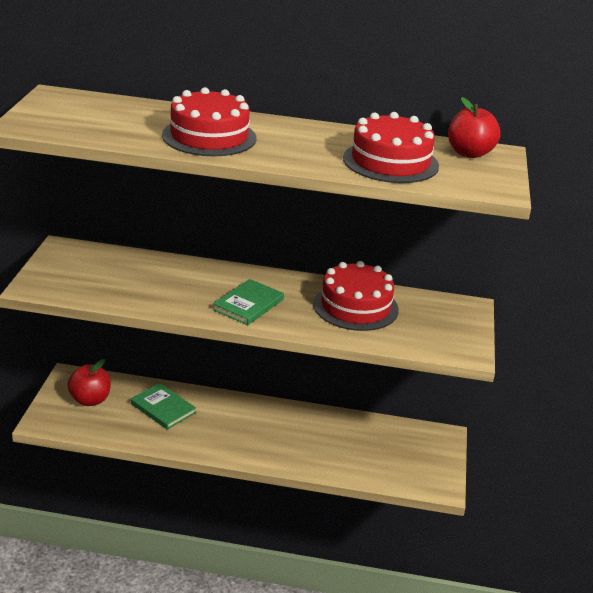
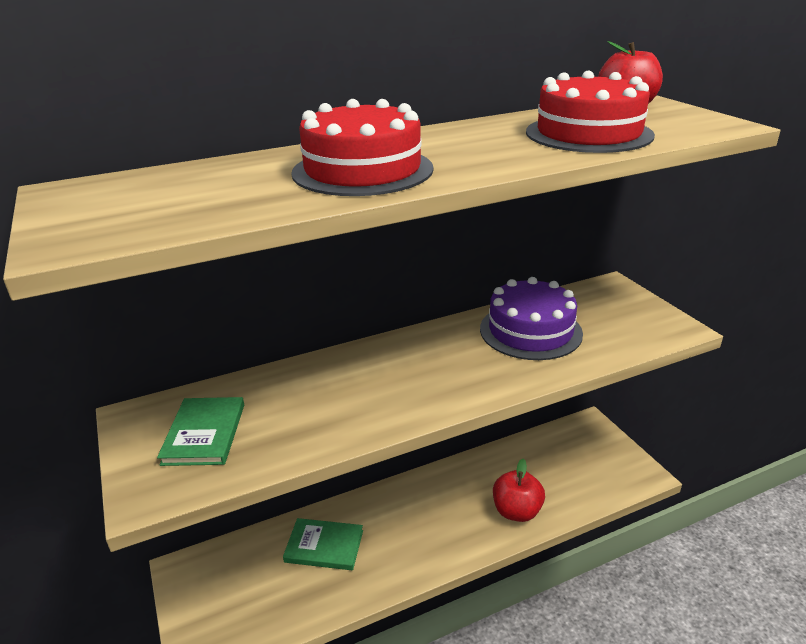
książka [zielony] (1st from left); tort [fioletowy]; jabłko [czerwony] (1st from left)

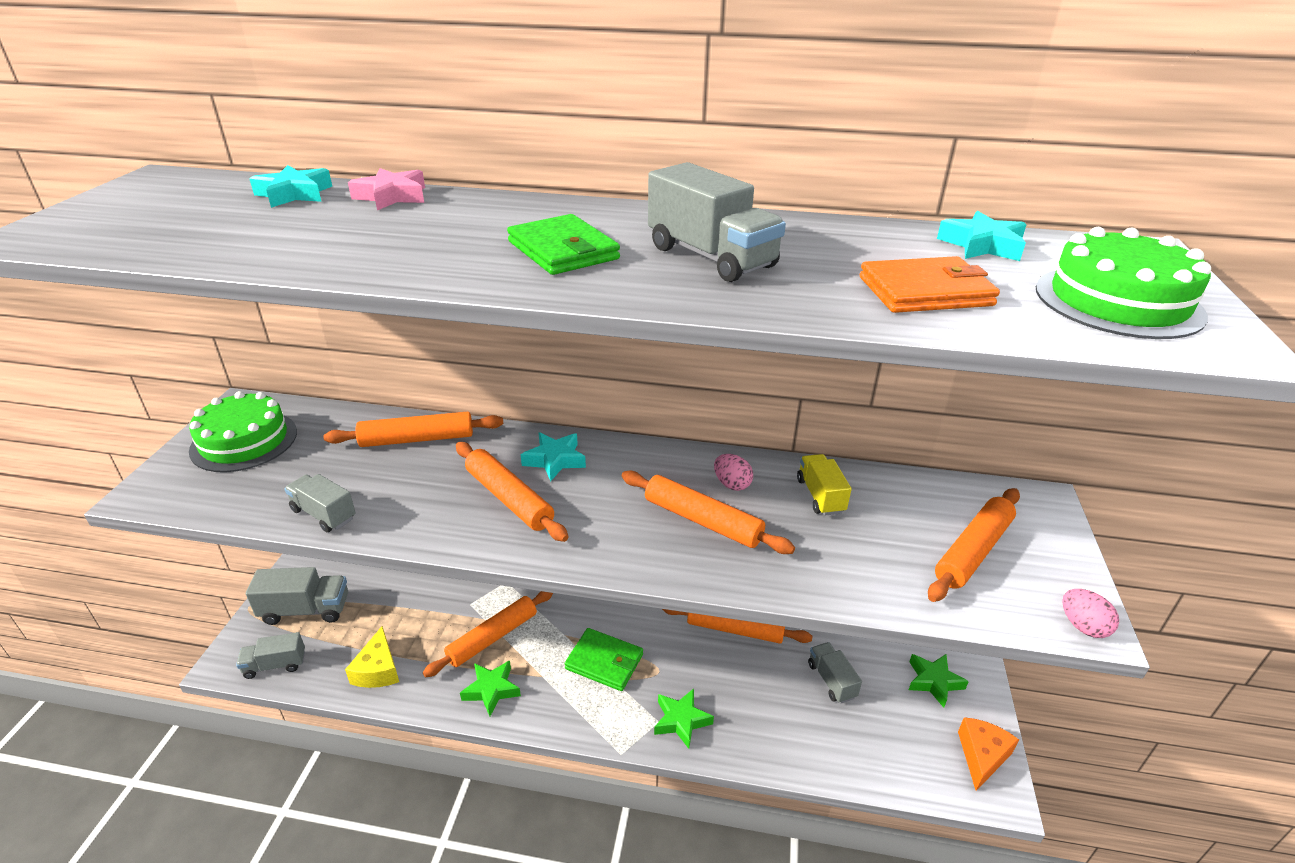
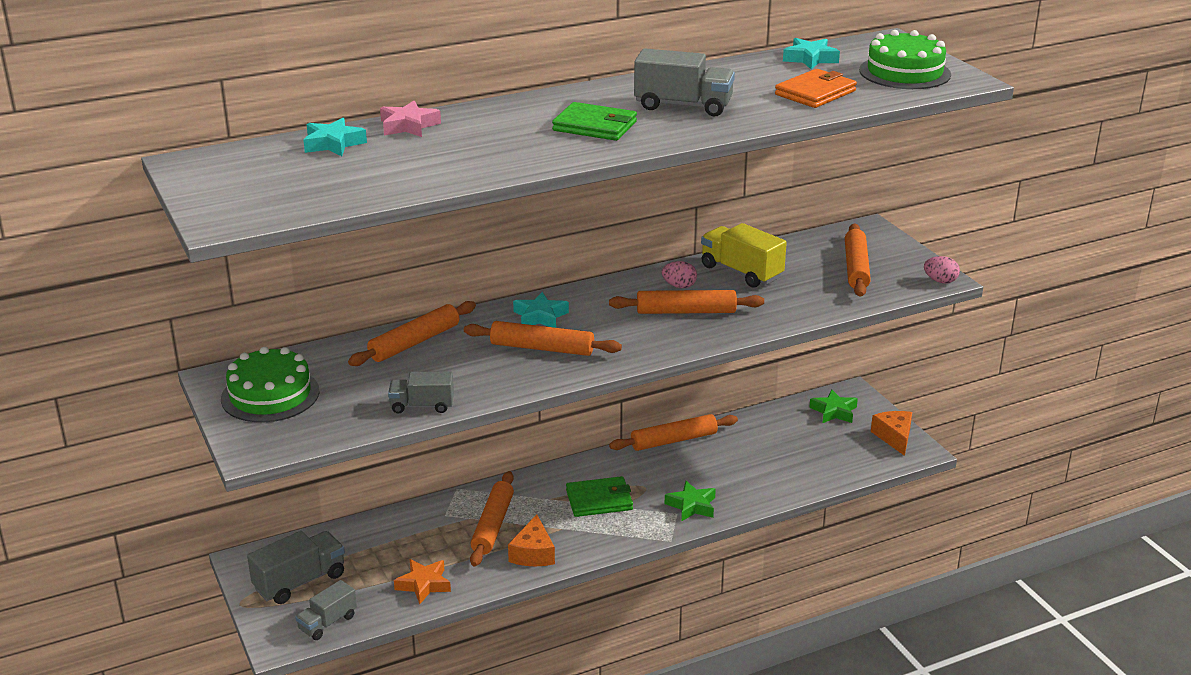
gwiazda [pomarańczowy]; ser [pomarańczowy] (1st from left); ciężarówka [żółty]; ciężarówka [szary] (5th from left in the first image)

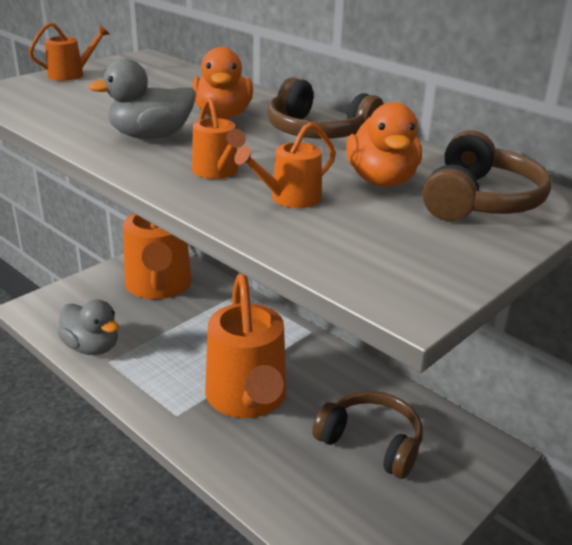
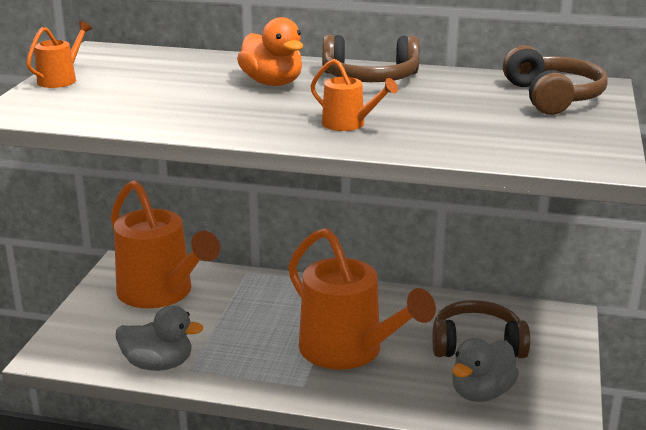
kaczka [szary] (2nd from left); konewka [pomarańczowy] (5th from left in the first image); kaczka [pomarańczowy] (2nd from left in the first image)

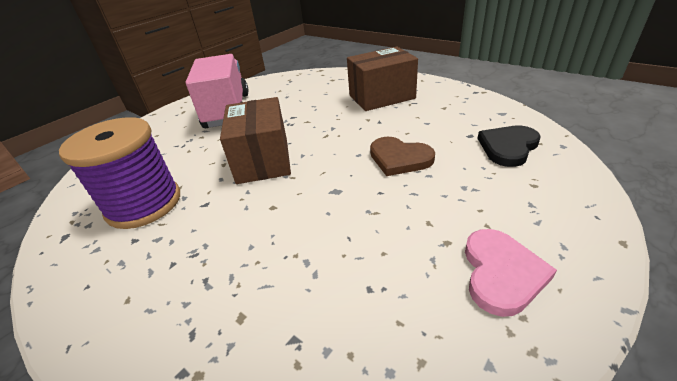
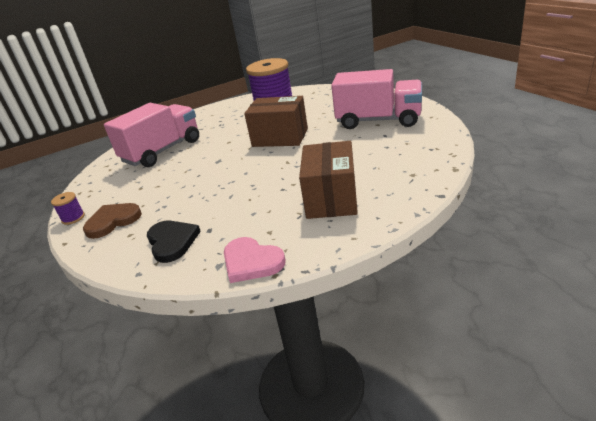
szpulka [fioletowy] (1st from left); serce [brązowy]; ciężarówka [różowy] (1st from left); serce [różowy]

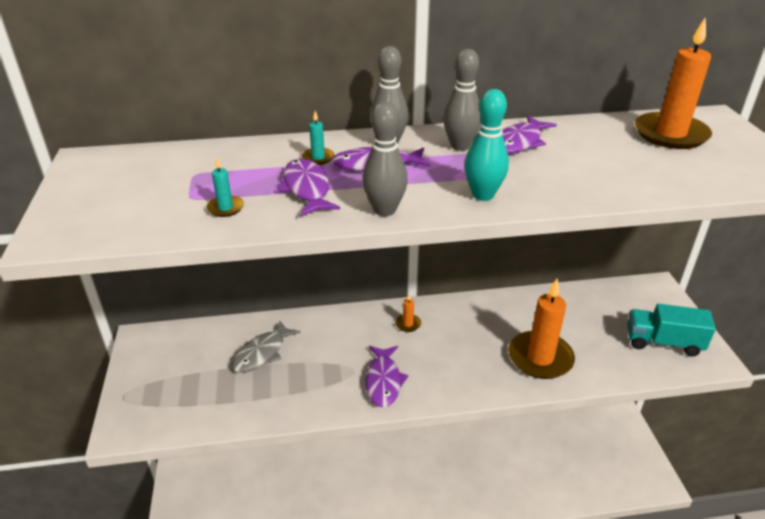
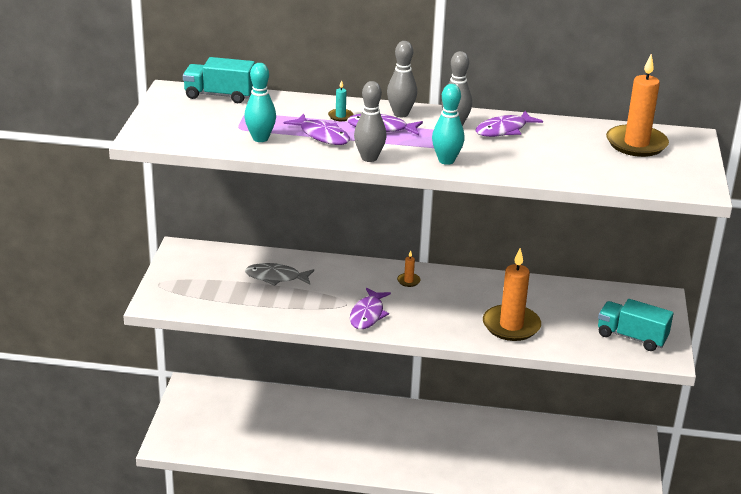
ciężarówka [turkusowy] (1st from left); kręgiel [turkusowy] (1st from left); ryba [szary]; ryba [fioletowy] (1st from left)

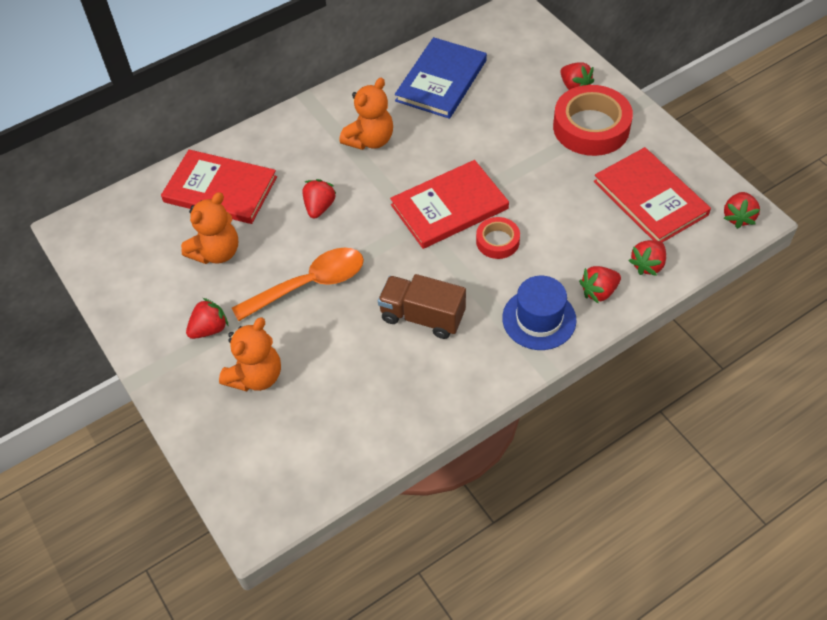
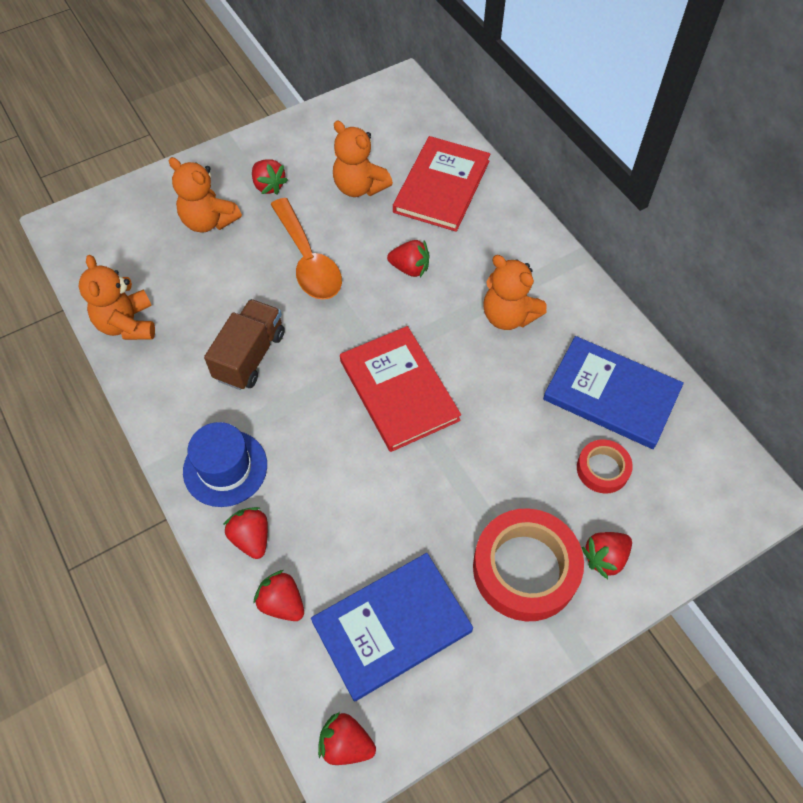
miś [pomarańczowy] (1st from left); książka [niebieski] (1st from left); taśma klejąca [czerwony] (2nd from left)

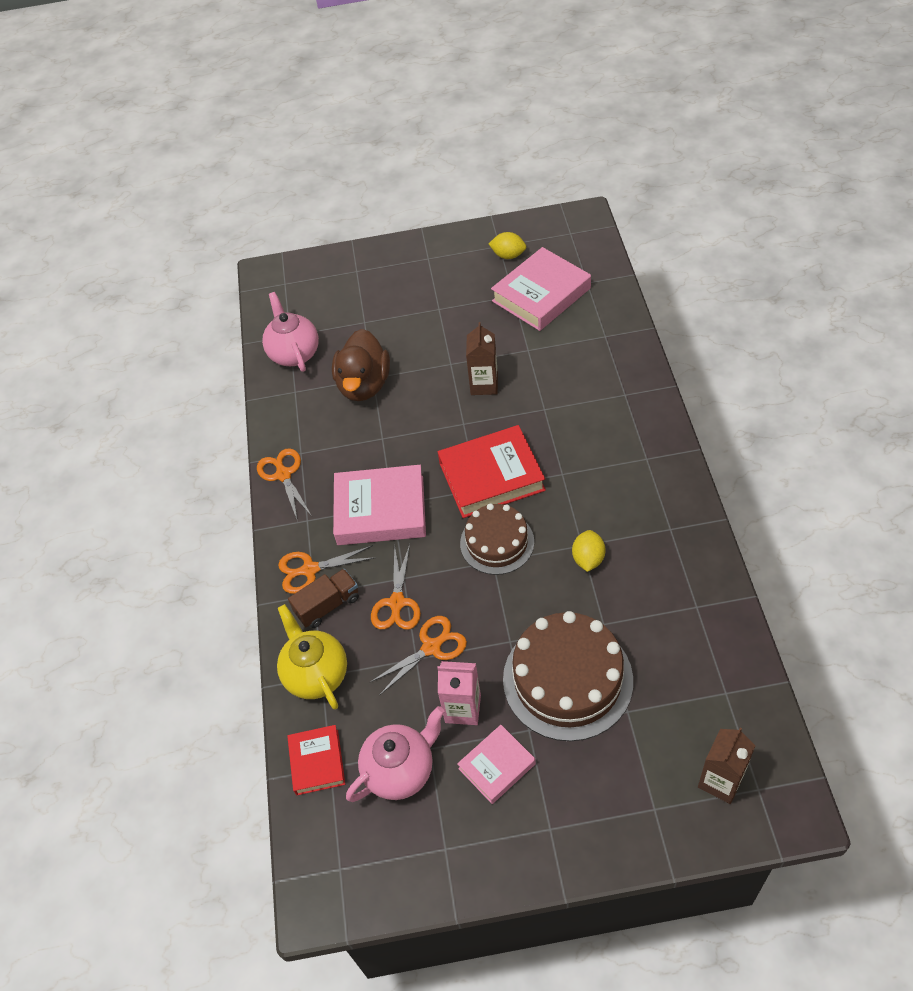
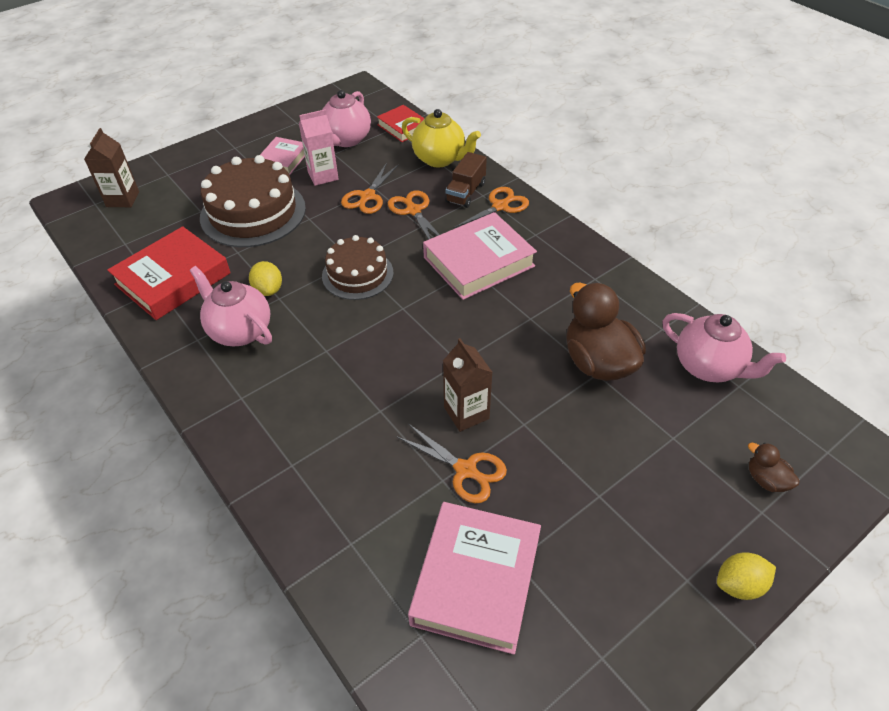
książka [czerwony] (1st from left); imbryk [różowy] (1st from left); nożyczki [pomarańczowy] (3rd from left); cytryna [żółty] (2nd from left); kaczka [brązowy] (2nd from left)

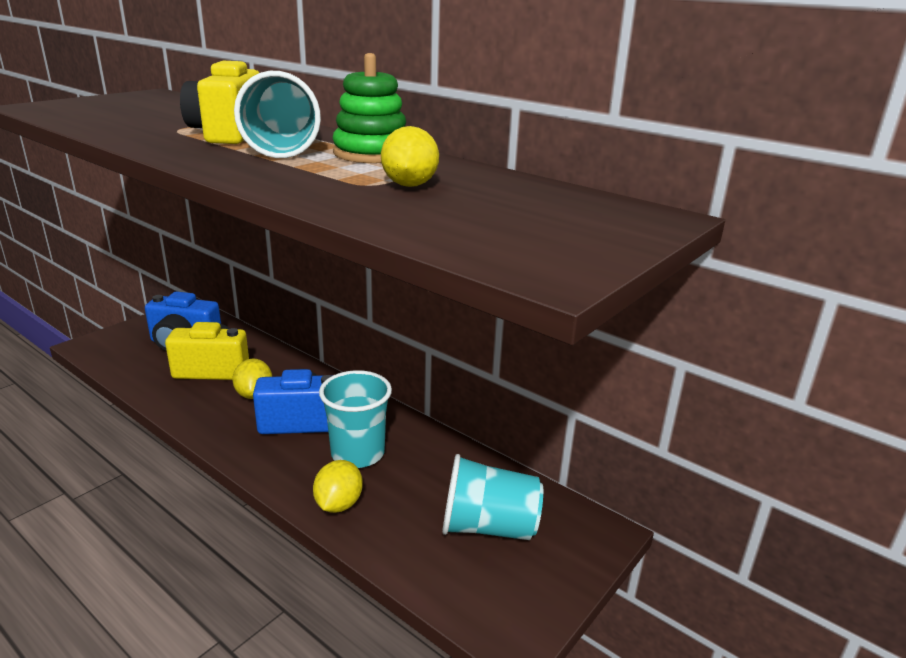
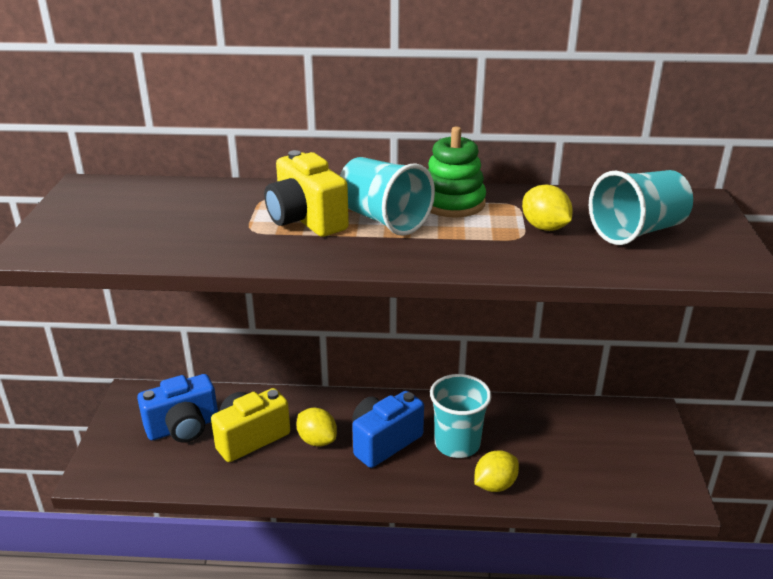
cytryna [żółty] (2nd from left); szklanka [turkusowy] (3rd from left)

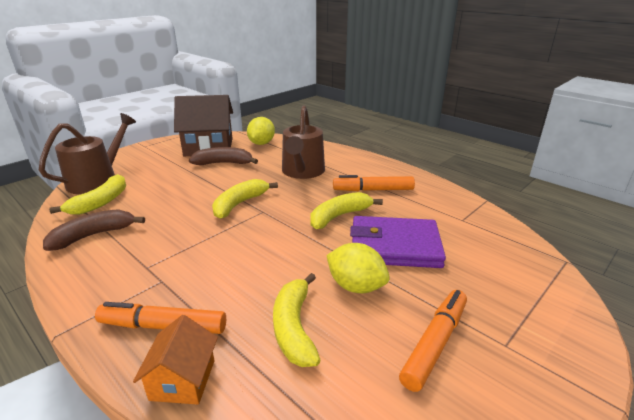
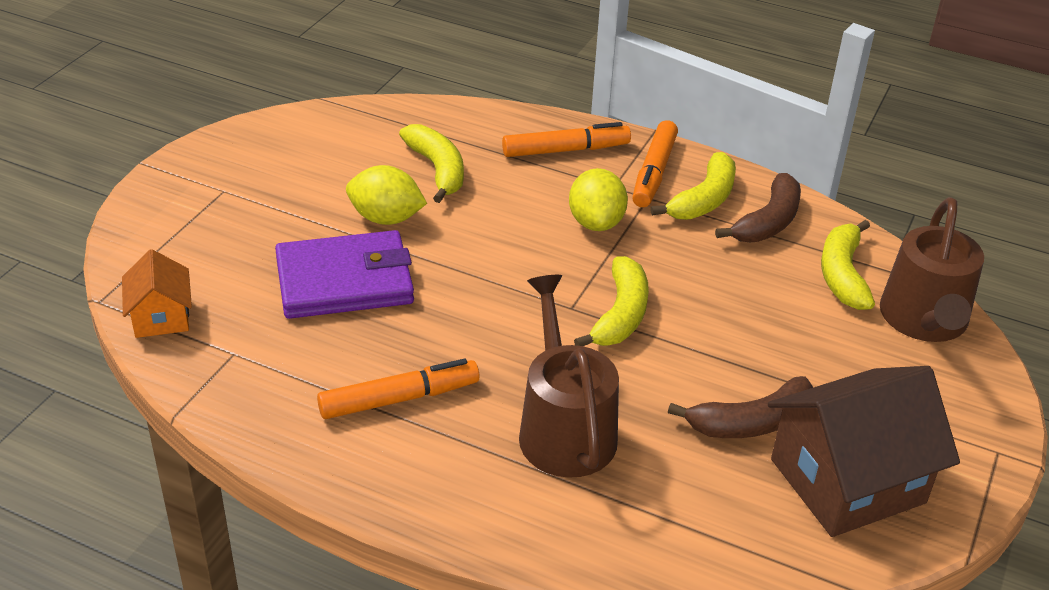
domek [pomarańczowy]; cytryna [żółty] (2nd from left); flamaster [pomarańczowy] (3rd from left); banan [żółty] (3rd from left)

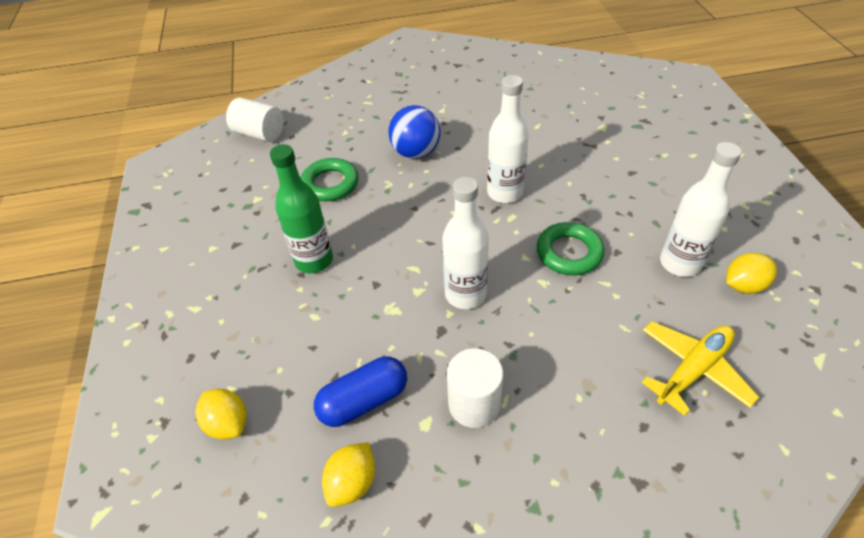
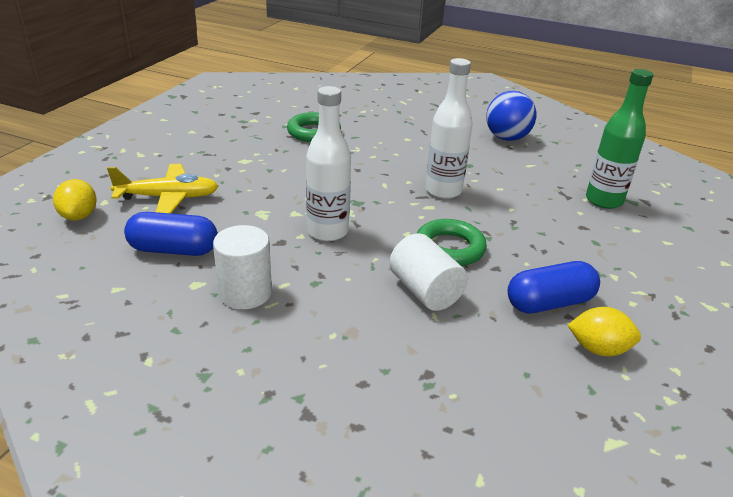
samolot [żółty]; walec [biały] (2nd from left); piłka [niebieski]; kapsułka [niebieski] (2nd from left); butelka [zielony]; cytryna [żółty] (2nd from left in the first image)

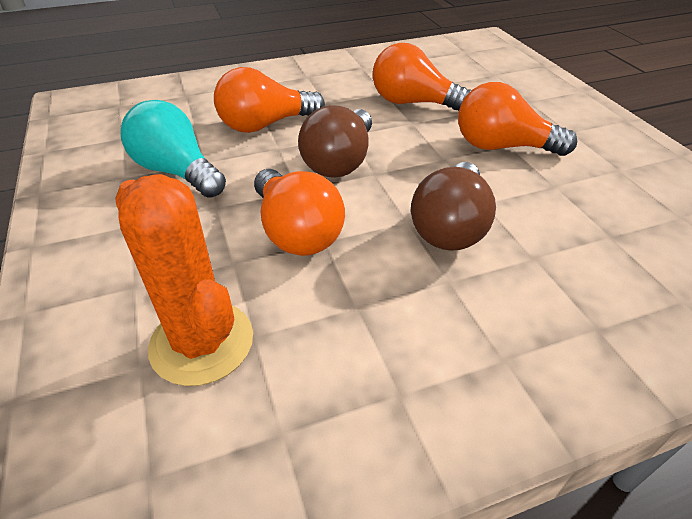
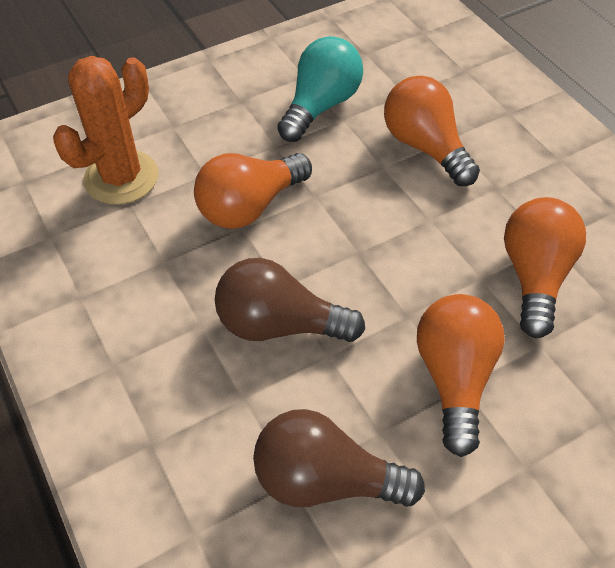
żarówka [brązowy] (2nd from left)

